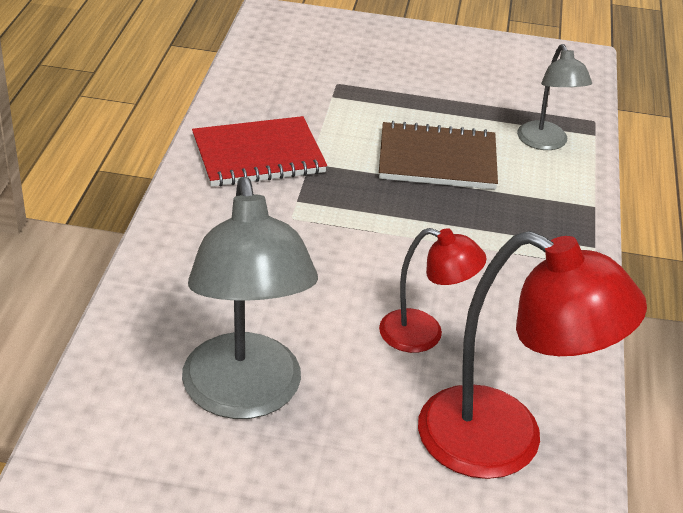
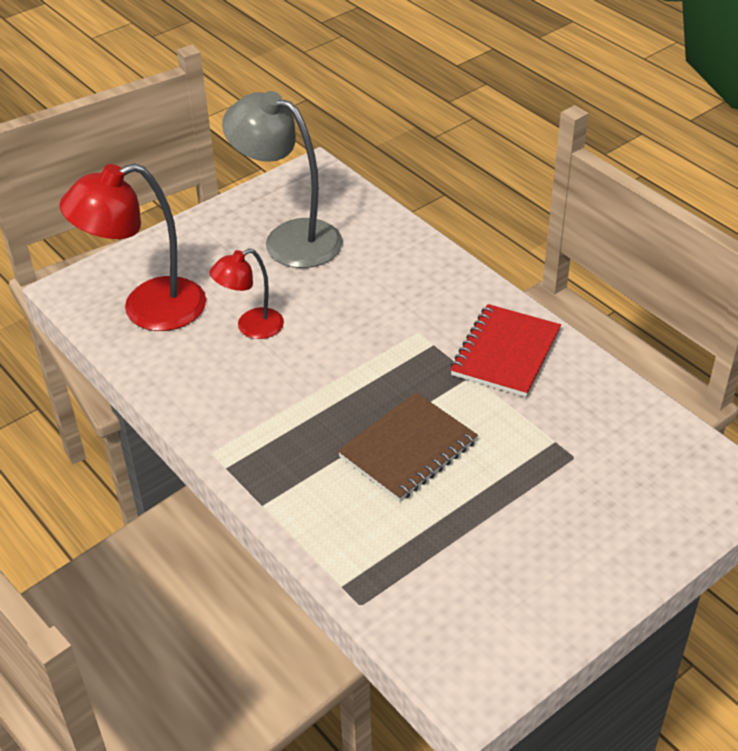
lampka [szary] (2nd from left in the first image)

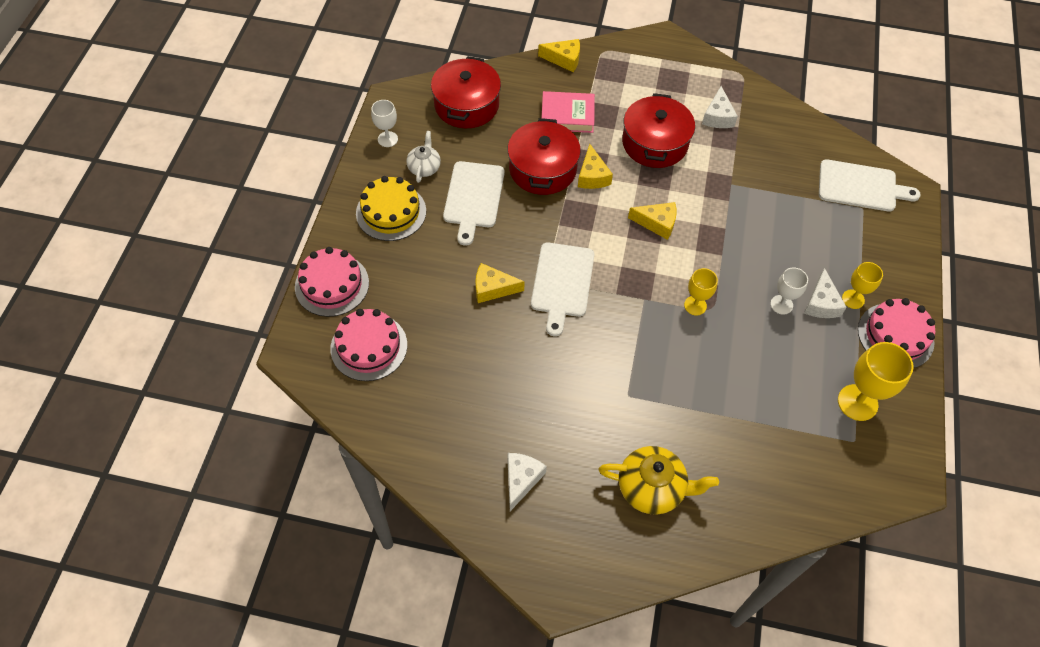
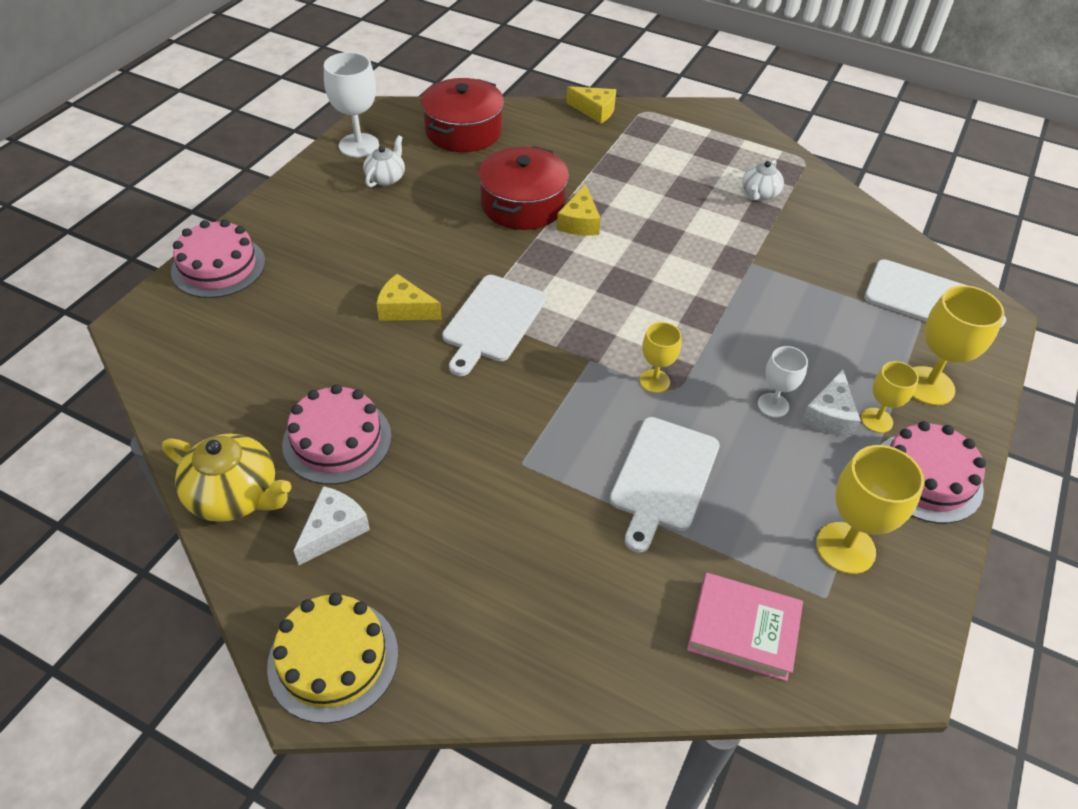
imbryk [żółty]; tort [żółty]; tort [różowy] (2nd from left); kielich [biały] (1st from left); deska do krojenia [biały] (2nd from left); książka [różowy]; imbryk [biały] (2nd from left); kielich [żółty] (4th from left); garnek [czerwony] (3rd from left in the first image); ser [żółty] (4th from left in the first image)

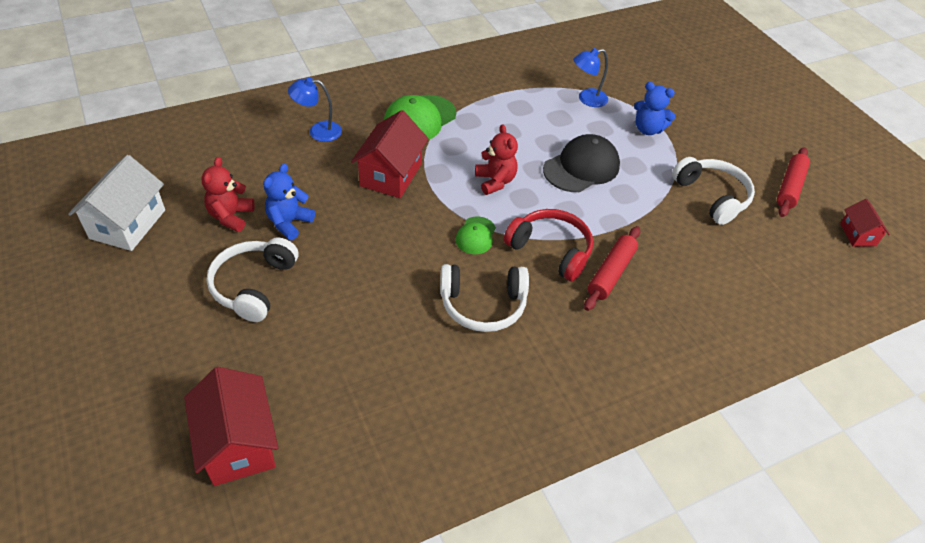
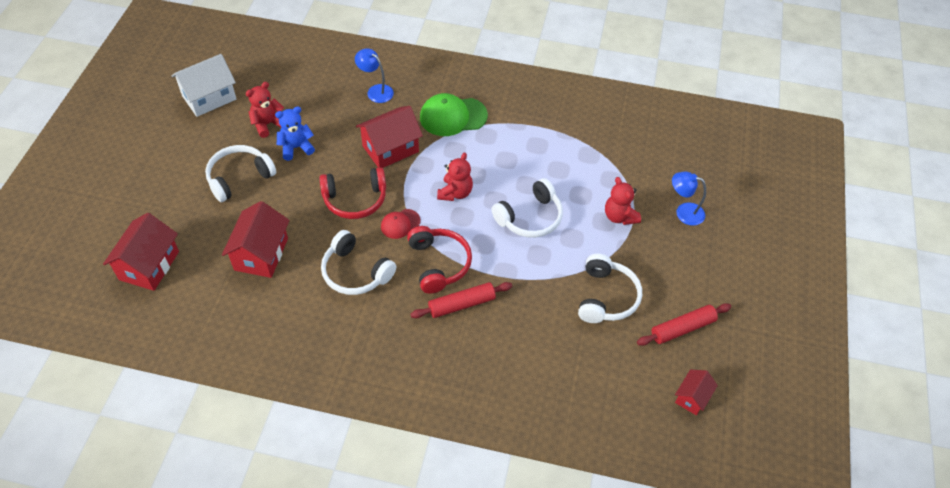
domek [czerwony] (2nd from left); słuchawki [czerwony] (1st from left); czapka [czerwony]; słuchawki [biały] (3rd from left); miś [czerwony] (3rd from left); lampka [niebieski] (2nd from left)

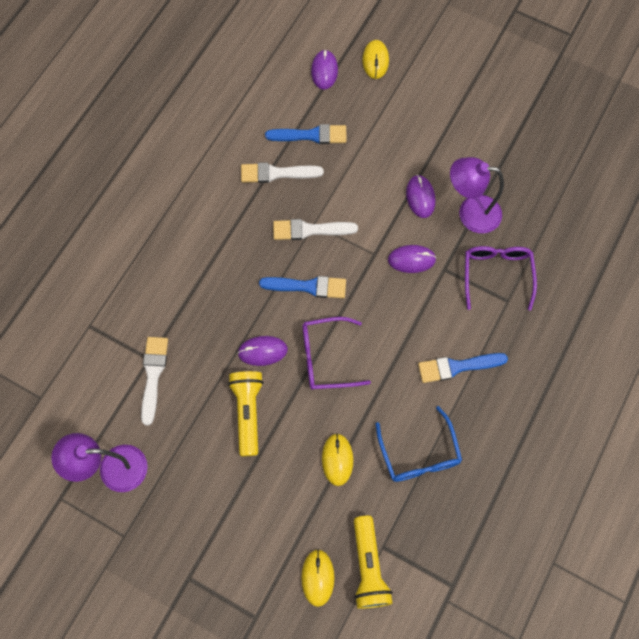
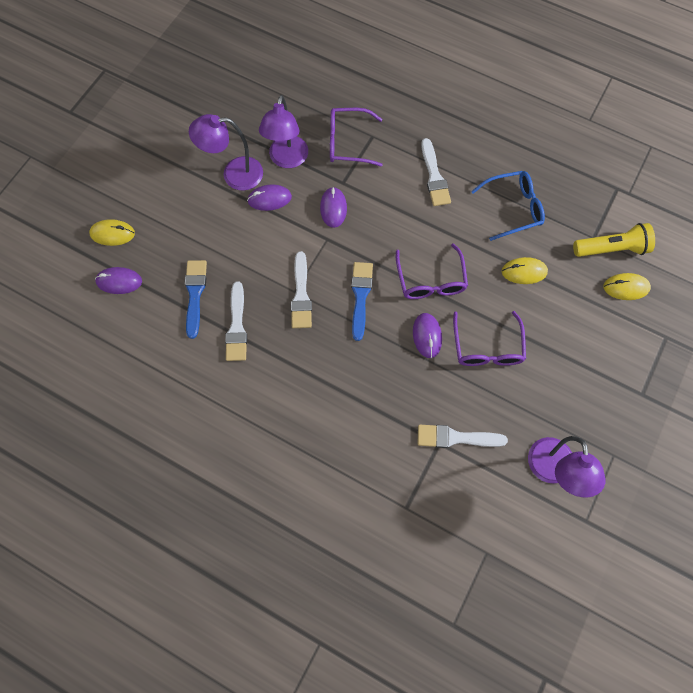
lampka [fioletowy] (1st from left); pędzel [biały] (3rd from left); okulary [fioletowy] (3rd from left)

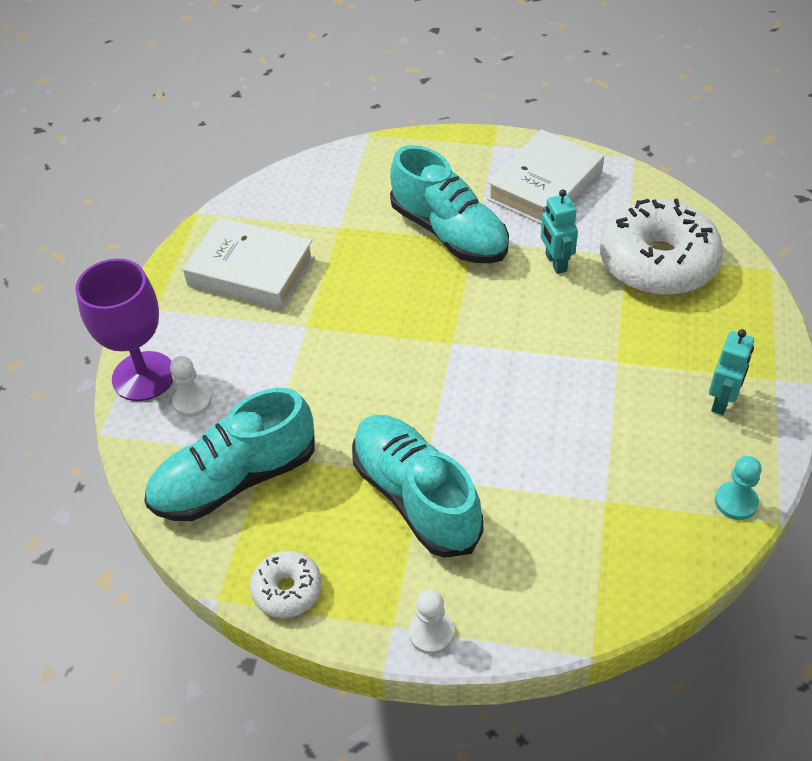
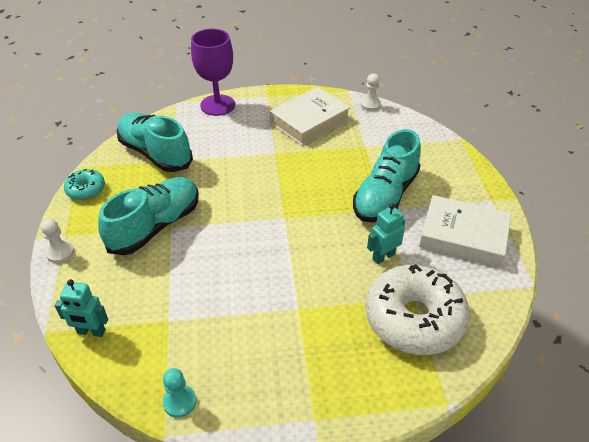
robot [turkusowy] (1st from left); donut [turkusowy]; książka [biały] (1st from left); pionek [biały] (2nd from left)

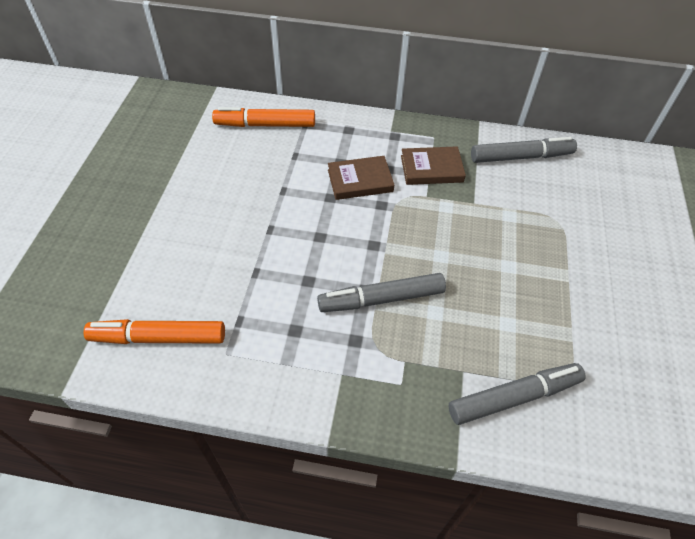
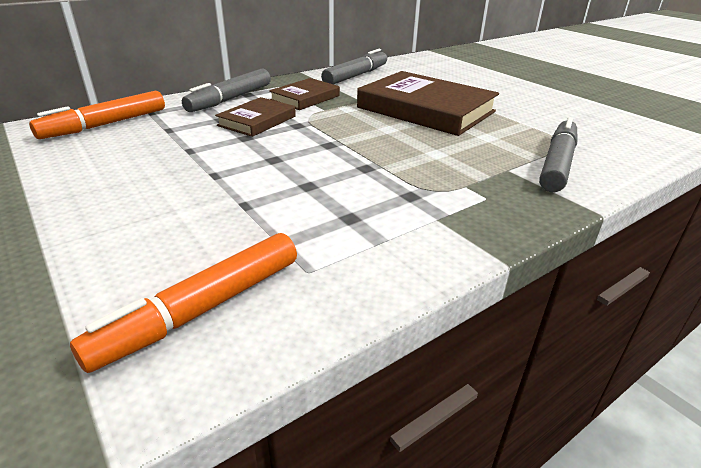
flamaster [szary] (1st from left); książka [brązowy] (3rd from left)

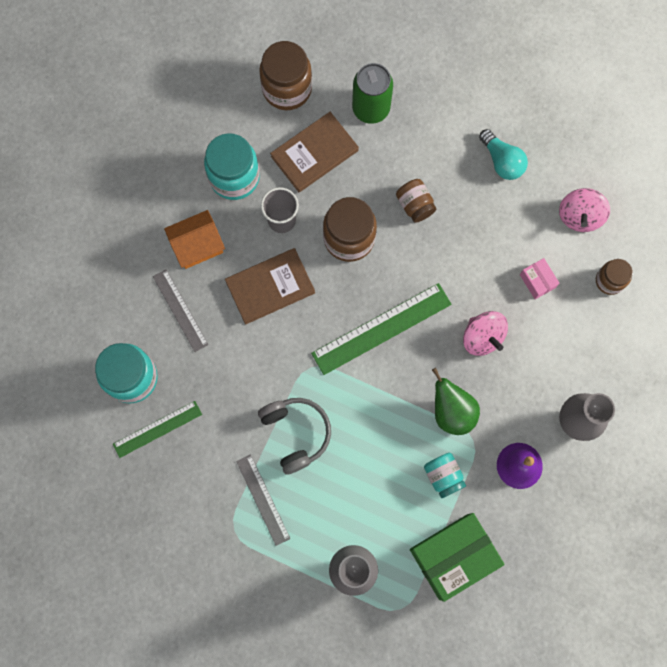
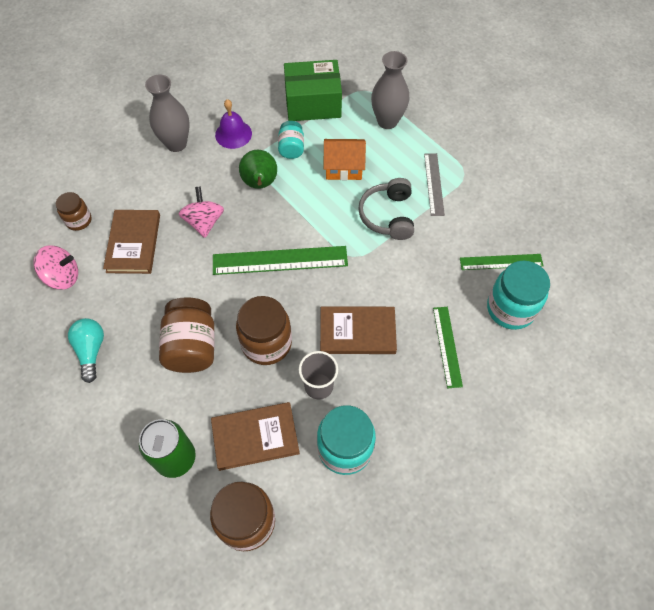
bączek [różowy] (1st from left); książka [brązowy] (1st from left); słoik [brązowy] (2nd from left); domek [pomarańczowy]; linijka [zielony] (2nd from left)

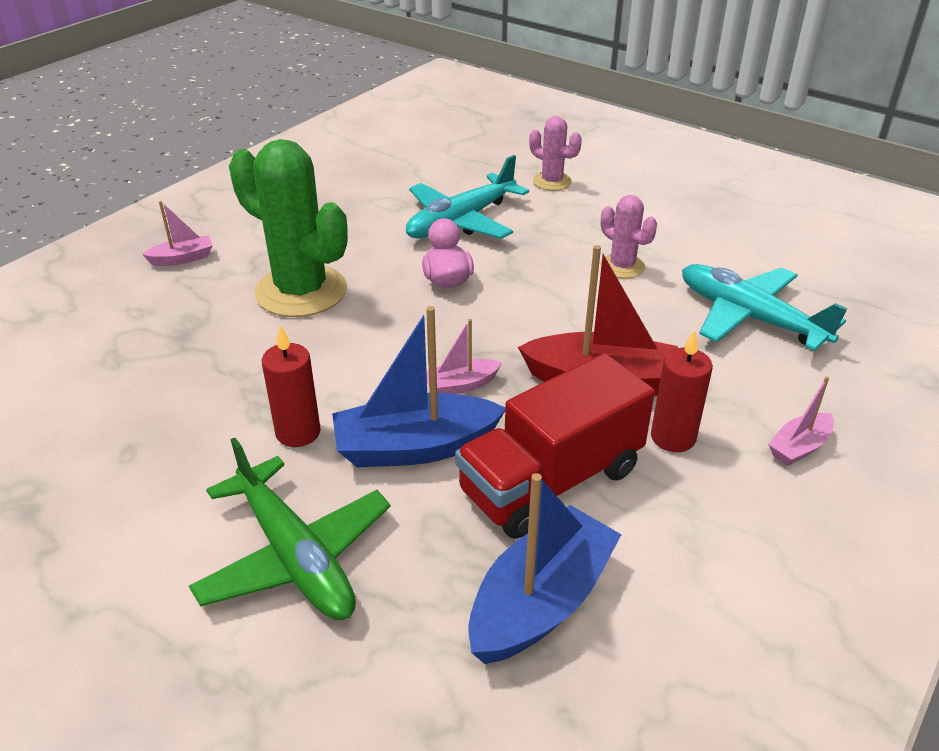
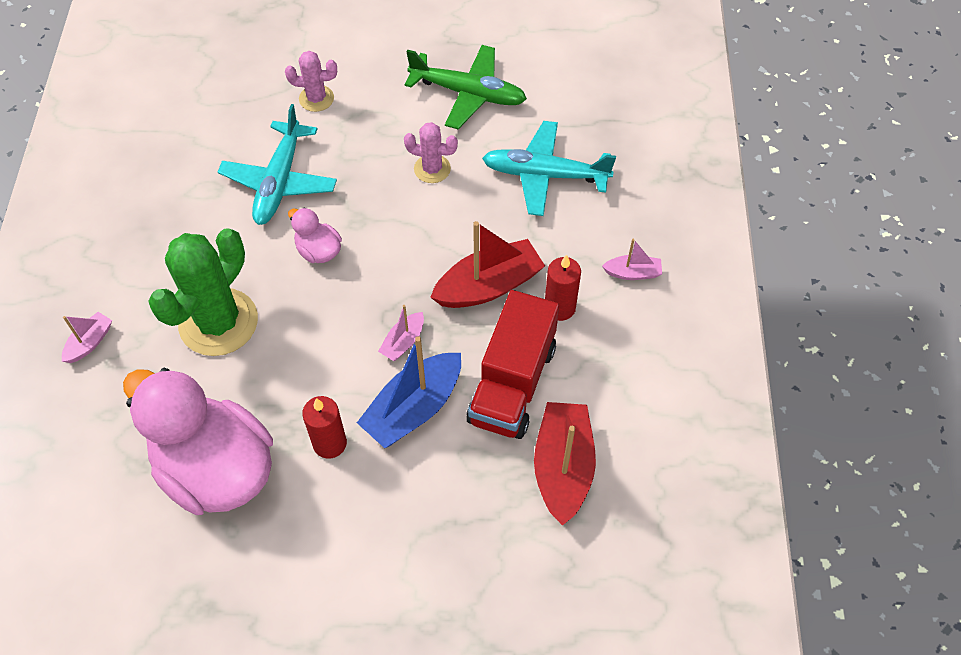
kaczka [różowy] (1st from left); kaktus [zielony]; samolot [zielony]; łódka [czerwony] (2nd from left); łódka [różowy] (3rd from left)

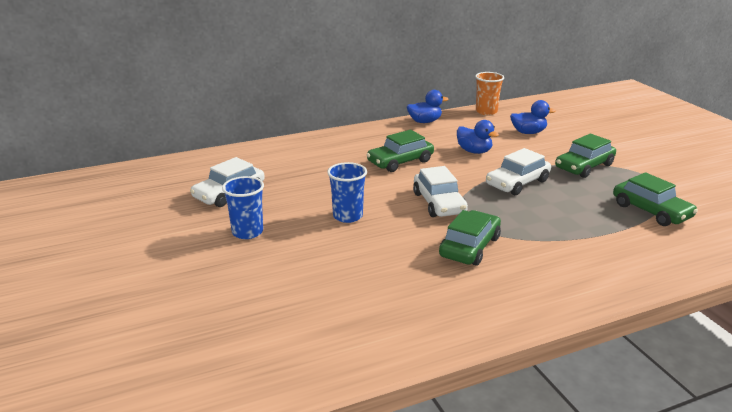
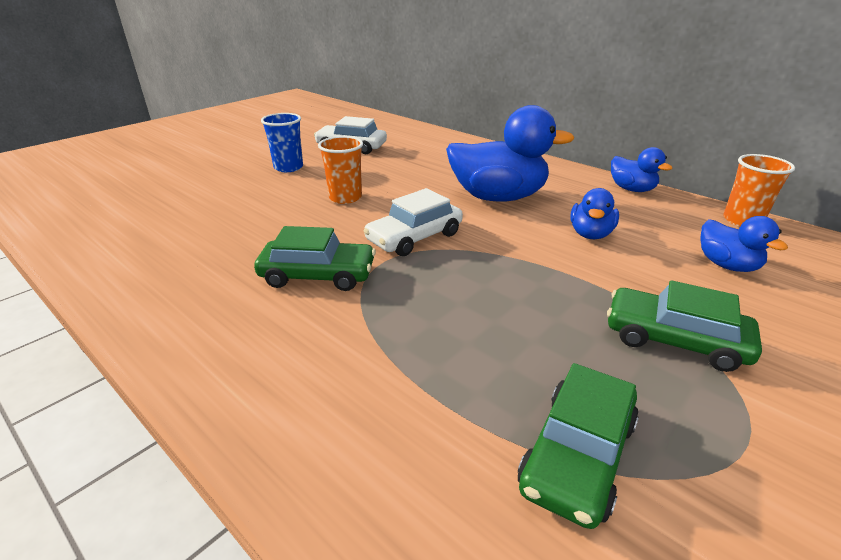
szklanka [pomarańczowy] (1st from left); kaczka [niebieski] (1st from left); samochód [biały] (3rd from left in the first image)

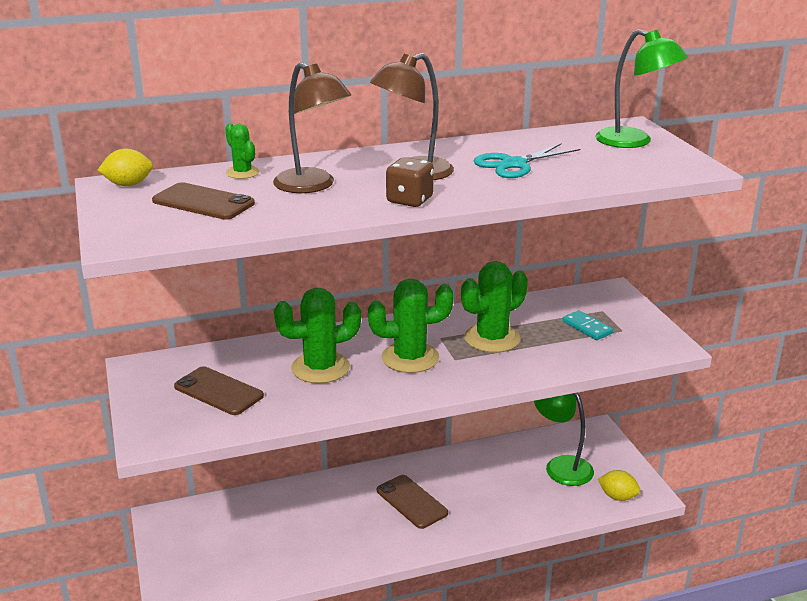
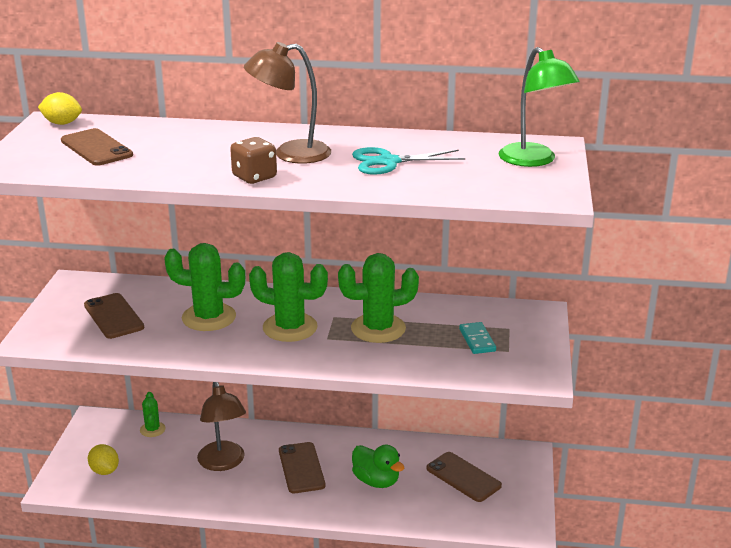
cytryna [żółty] (2nd from left); kaktus [zielony] (1st from left); lampka [brązowy] (1st from left); kaczka [zielony]; telefon [brązowy] (4th from left)

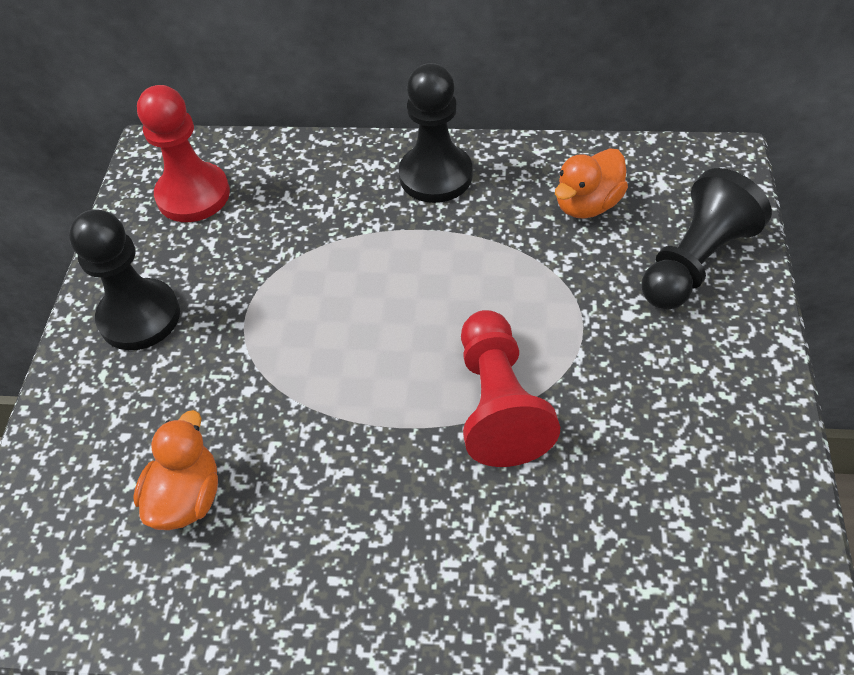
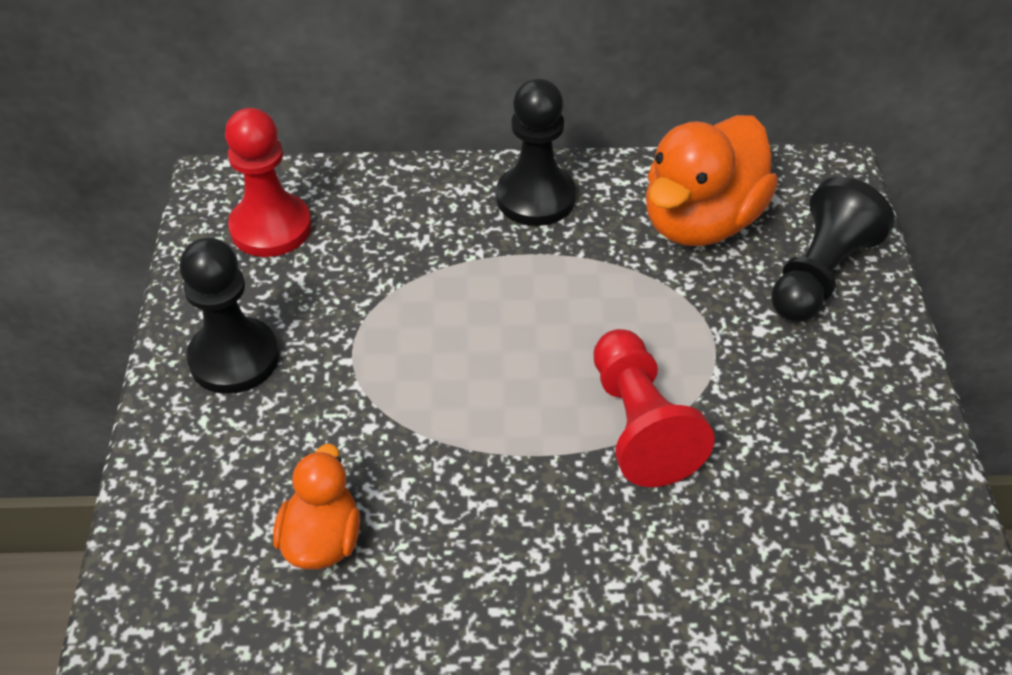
kaczka [pomarańczowy] (2nd from left)

